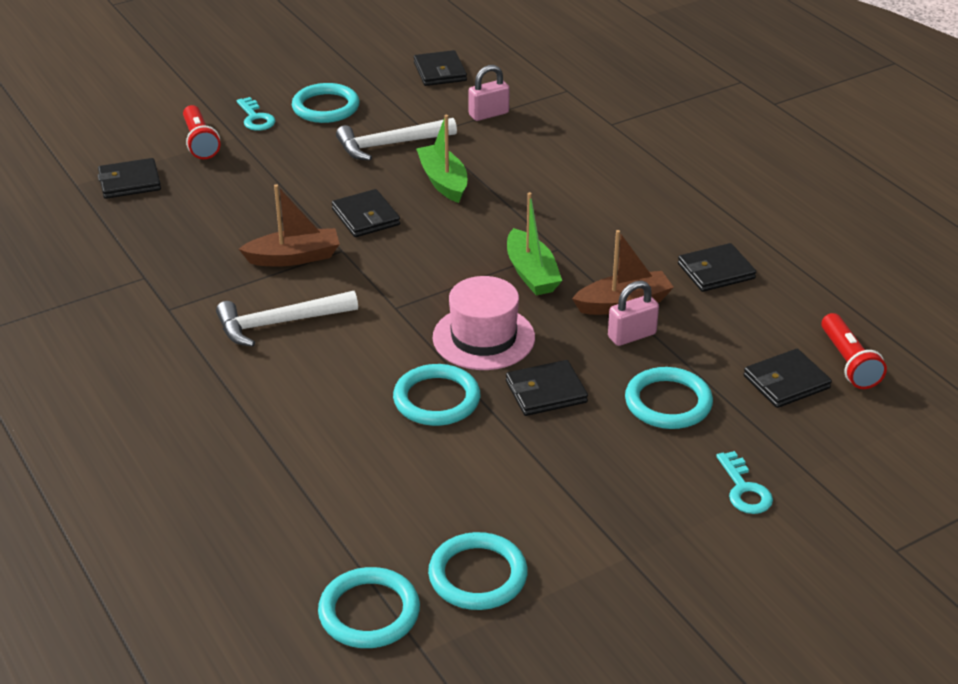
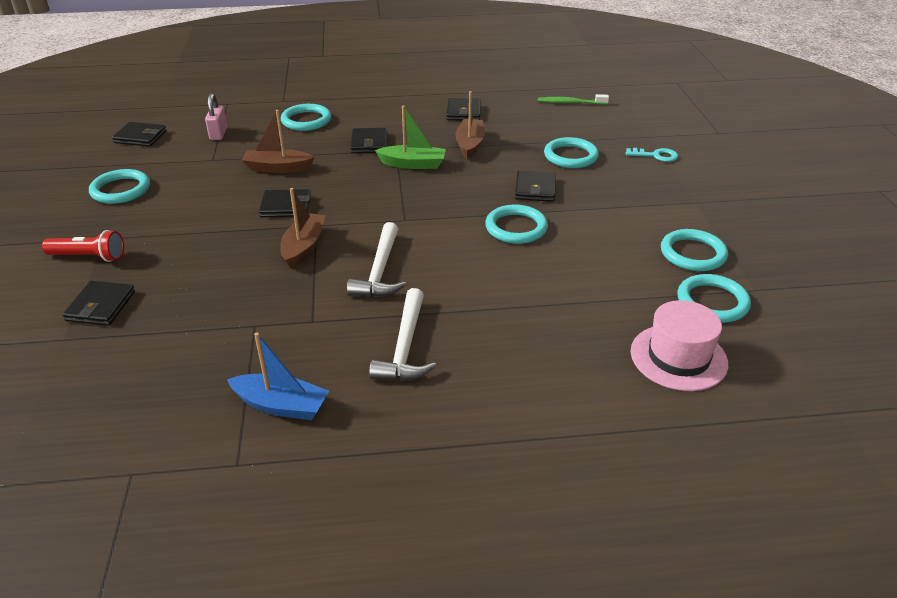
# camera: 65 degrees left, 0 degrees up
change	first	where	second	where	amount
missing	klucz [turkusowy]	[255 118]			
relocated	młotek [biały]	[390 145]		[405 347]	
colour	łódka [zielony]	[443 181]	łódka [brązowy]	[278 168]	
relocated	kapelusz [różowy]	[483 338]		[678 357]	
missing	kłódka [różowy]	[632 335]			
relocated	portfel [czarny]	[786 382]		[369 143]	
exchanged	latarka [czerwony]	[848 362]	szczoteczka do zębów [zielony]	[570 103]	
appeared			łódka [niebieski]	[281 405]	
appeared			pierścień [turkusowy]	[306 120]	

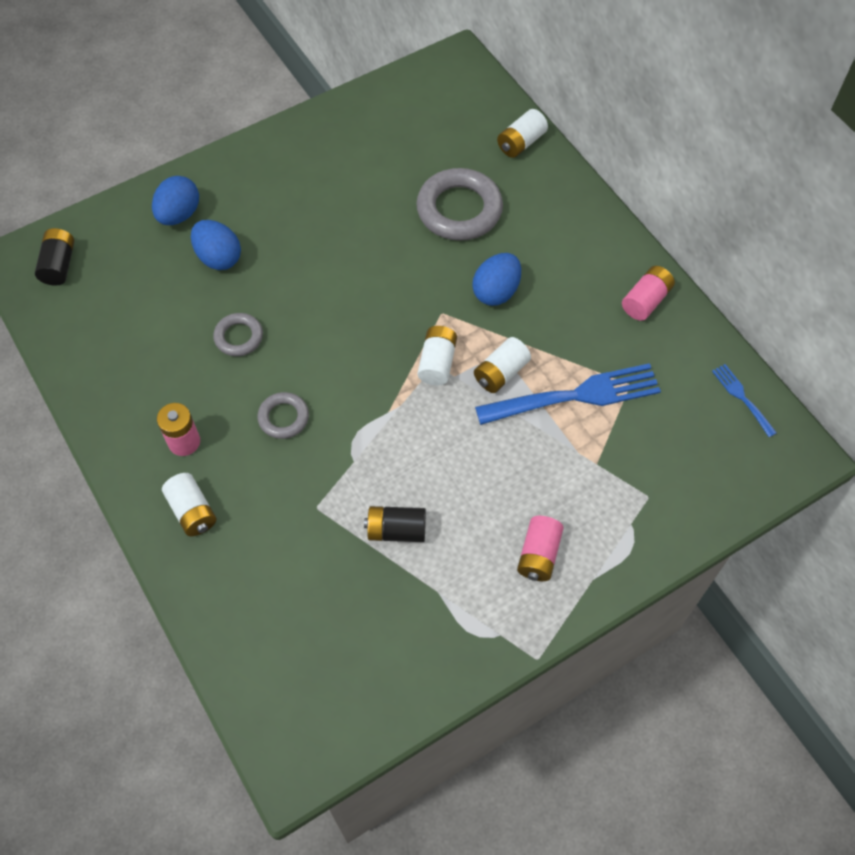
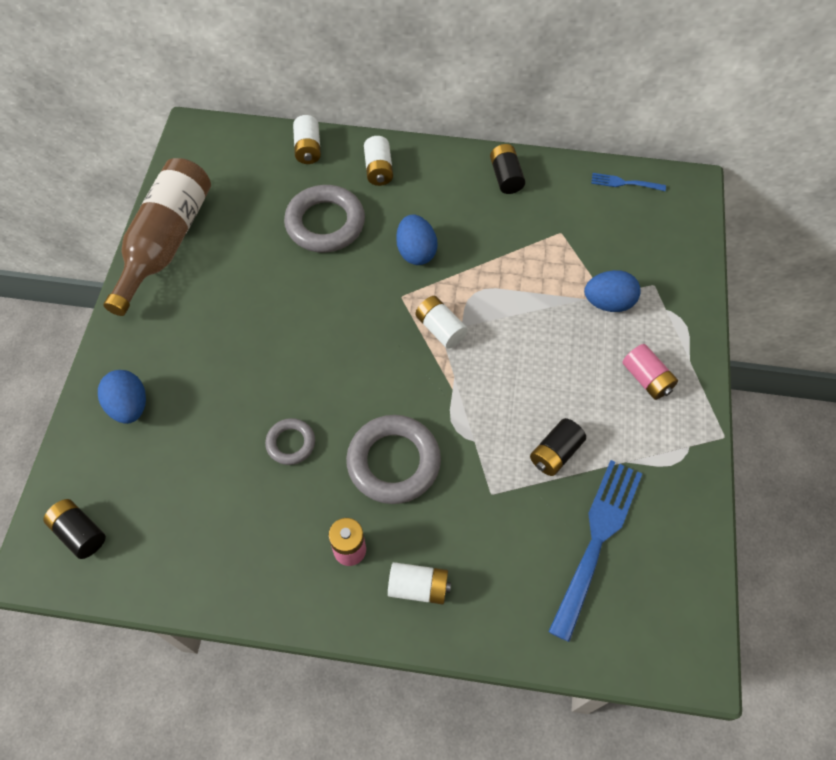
# camera: 50 degrees left, 0 degrees up
change	first	where	second	where	amount
relocated	jajko [niebieski]	[219 257]		[608 302]	
size	pierścień [szary]	[283 418]		[393 462]	x1.86
relocated	bateria [biały]	[501 373]		[379 169]	
relocated	widelec [niebieski]	[575 396]		[597 540]	
colour	bateria [różowy]	[645 301]	bateria [czarny]	[506 177]	
appeared			butelka [brązowy]	[166 242]	

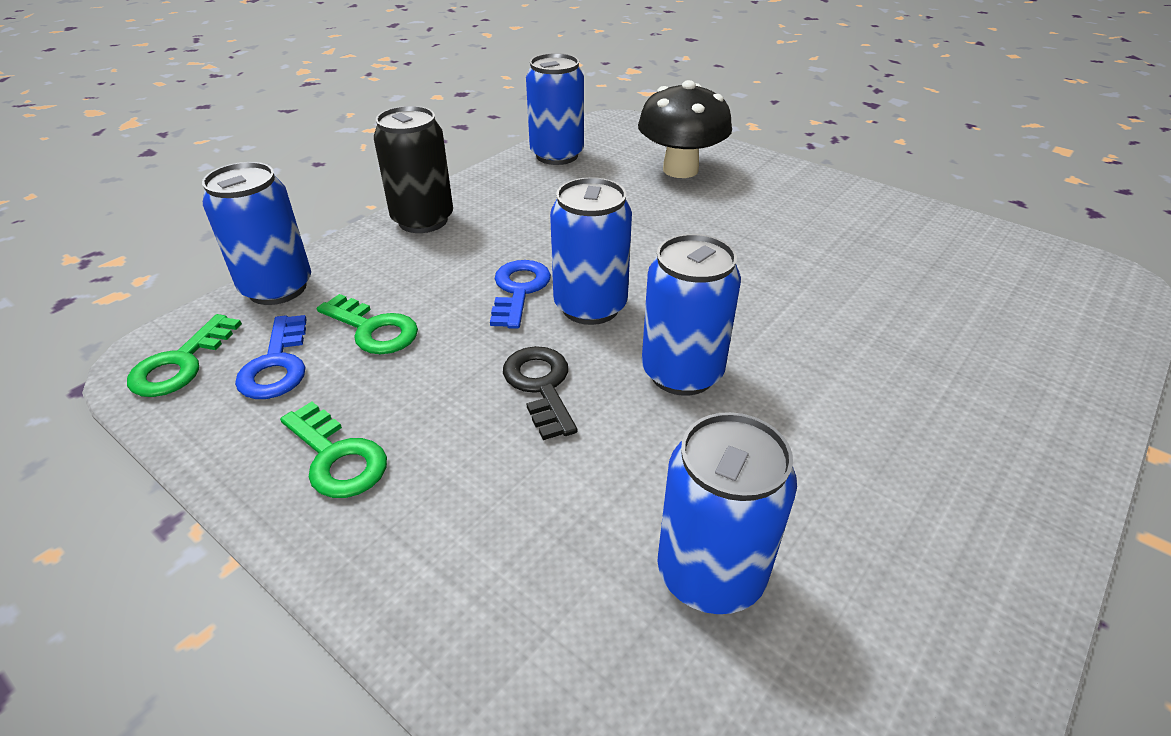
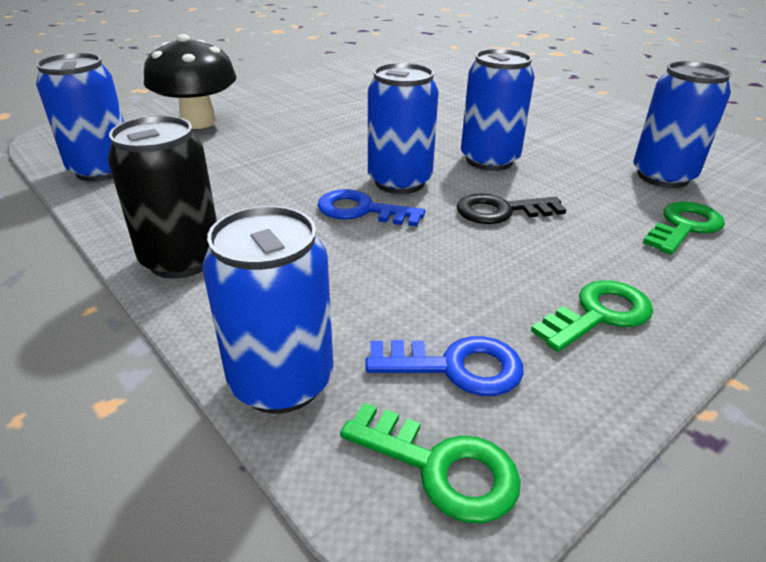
# camera: 80 degrees left, 5 degrees down
change	first	where	second	where	amount
relocated	klucz [zielony]	[374 329]		[684 226]	

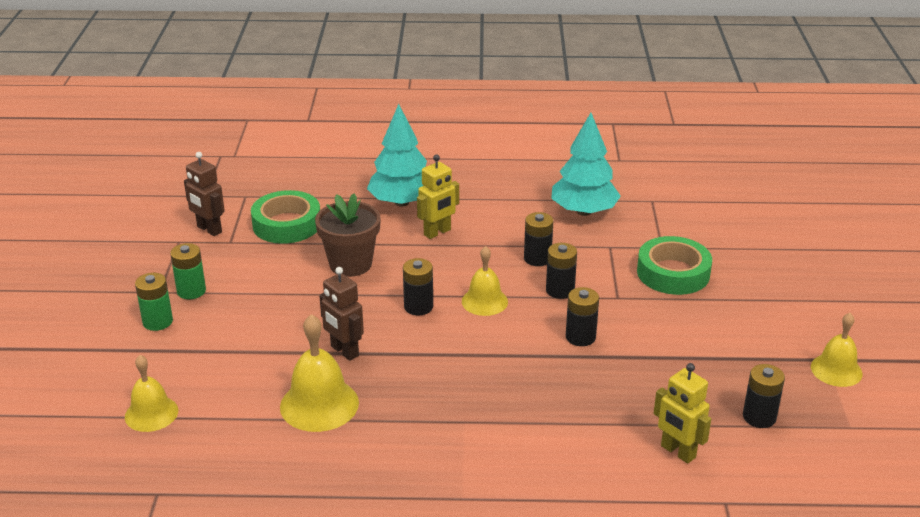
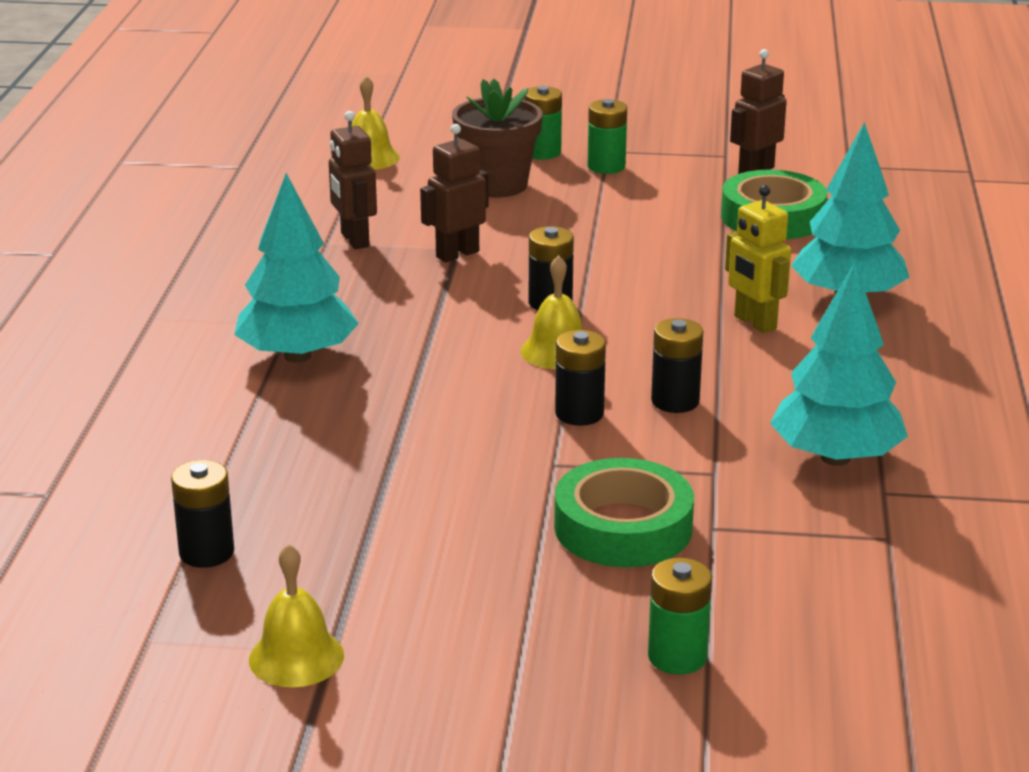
# camera: 95 degrees right, 5 degrees down
change	first	where	second	where	amount
exchanged	dzwonek [żółty]	[319 404]	robot [brązowy]	[354 240]	
relocated	doniczka [brązowy]	[350 264]		[497 185]	
missing	bateria [czarny]	[580 337]			
missing	robot [żółty]	[677 452]			
appeared			drzewko [turkusowy]	[297 356]	
appeared			bateria [zielony]	[677 657]	

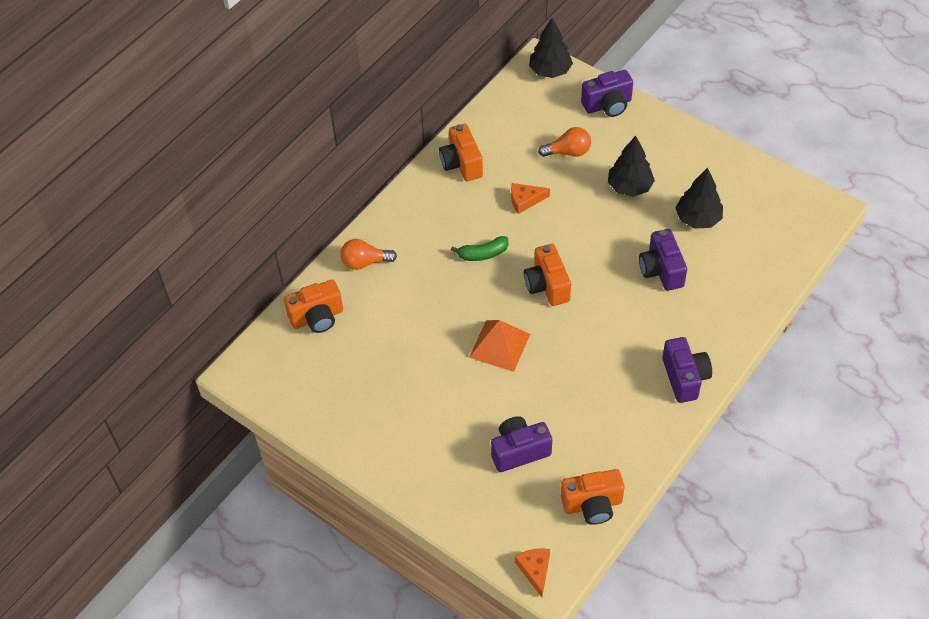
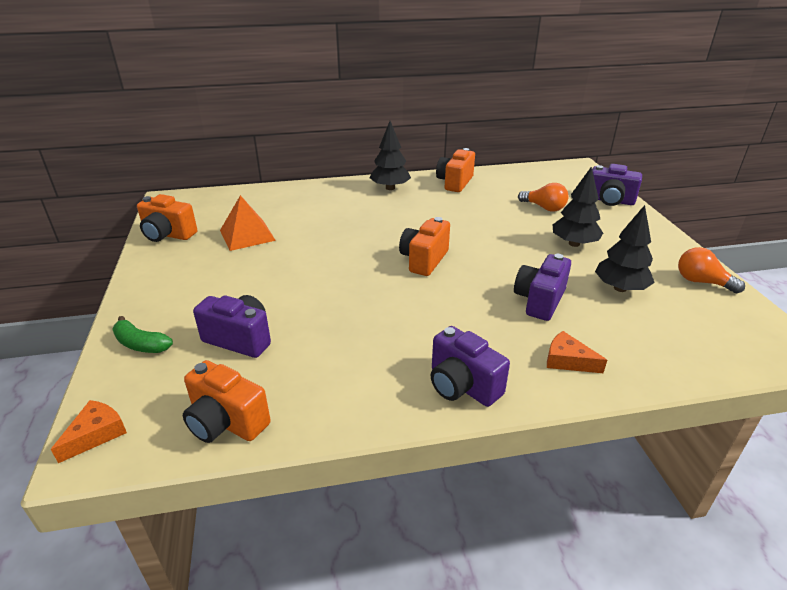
# camera: 40 degrees right, 20 degrees down
change	first	where	second	where	amount
relocated	aparat fotograficzny [pomarańczowy]	[317 317]		[168 235]	
relocated	żarówka [pomarańczowy]	[365 262]		[701 282]	
relocated	banan [zielony]	[482 254]		[141 344]	
relocated	piramida [pomarańczowy]	[499 345]		[247 235]	
relocated	ser [pomarańczowy]	[525 200]		[567 360]	
relocated	drzewko [czarny]	[550 71]		[390 188]	
spun	aparat fotograficzny [fioletowy]	[684 378]		[462 386]	105 degrees clockwise

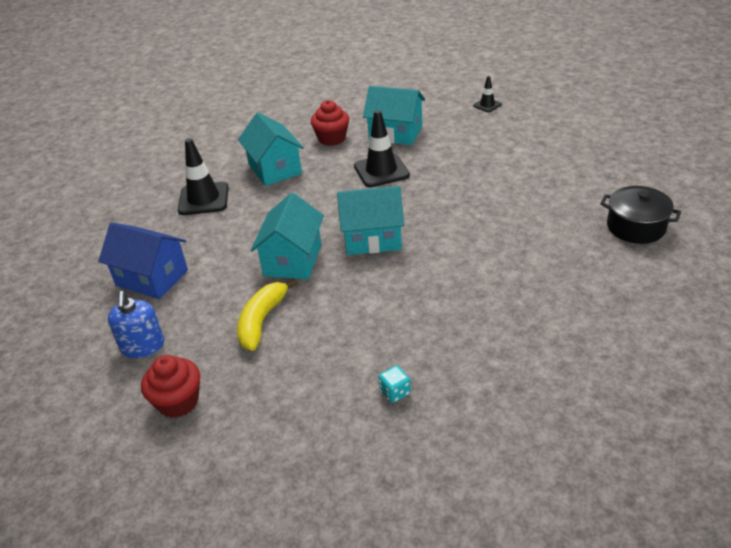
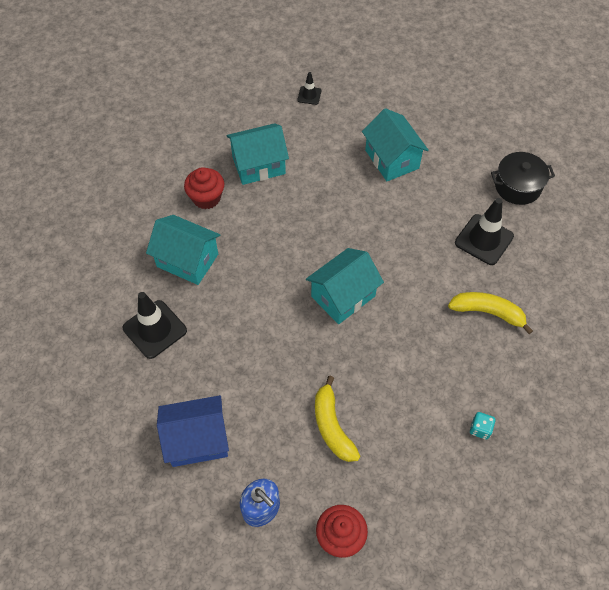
# camera: 40 degrees left, 20 degrees up
change	first	where	second	where	amount
relocated	domek [turkusowy]	[293 260]		[392 159]	
relocated	pachołek [czarny]	[381 171]		[484 240]	
appeared			banan [żółty]	[487 312]	

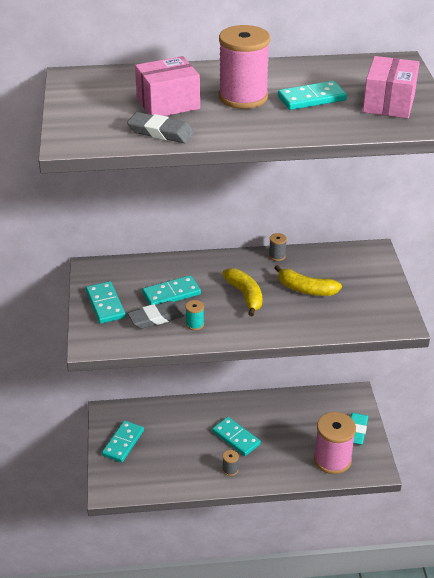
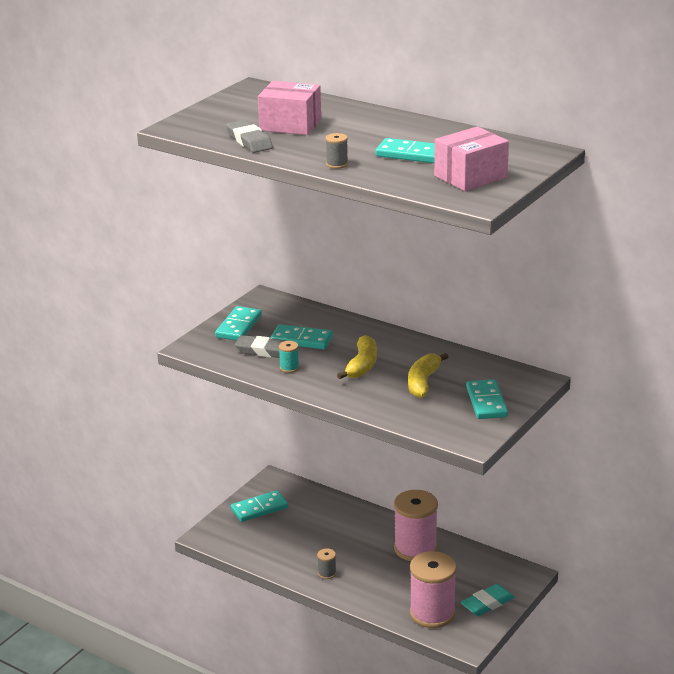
# camera: 40 degrees right, 10 degrees down
change	first	where	second	where	amount
relocated	kostka domina [turkusowy]	[236 438]		[486 402]	
relocated	szpulka [różowy]	[243 97]		[415 549]	
relocated	szpulka [szary]	[277 256]		[337 164]	
spun	banan [żółty]	[305 289]		[423 382]	45 degrees clockwise

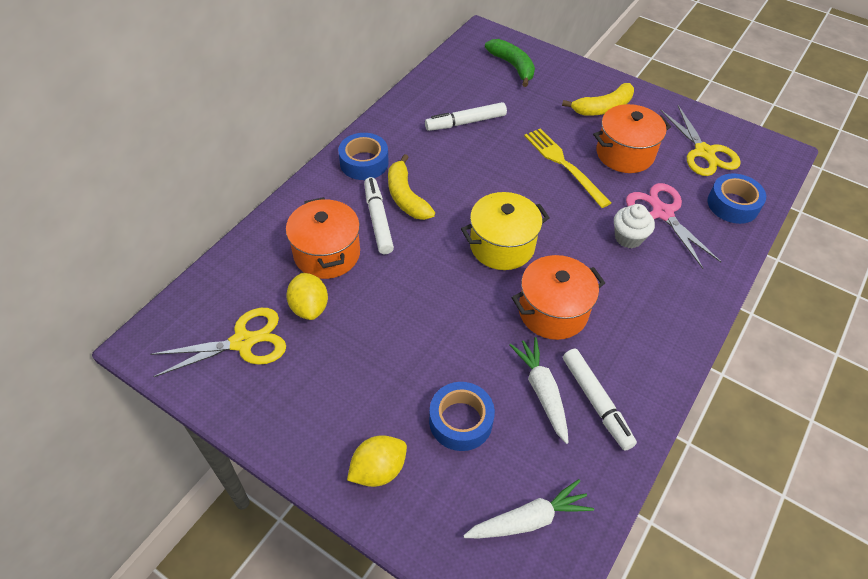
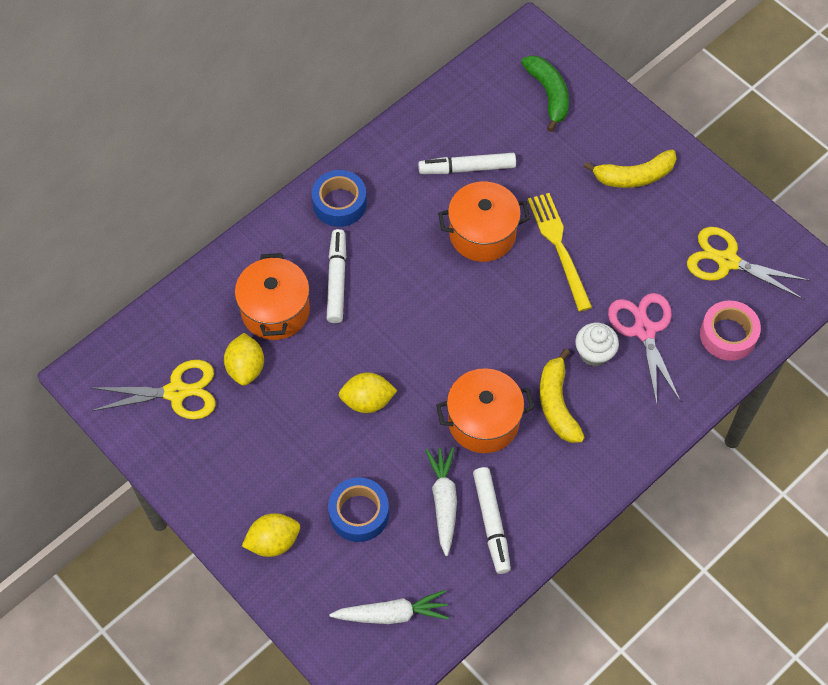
# camera: 15 degrees right, 10 degrees up
change	first	where	second	where	amount
relocated	banan [żółty]	[406 197]		[557 404]	
missing	garnek [żółty]	[502 246]			
relocated	garnek [pomarańczowy]	[625 154]		[482 234]	
spun	nożyczki [żółty]	[704 152]		[727 261]	120 degrees clockwise
colour	taśma klejąca [niebieski]	[733 204]	taśma klejąca [różowy]	[728 335]	
appeared			cytryna [żółty]	[367 401]	

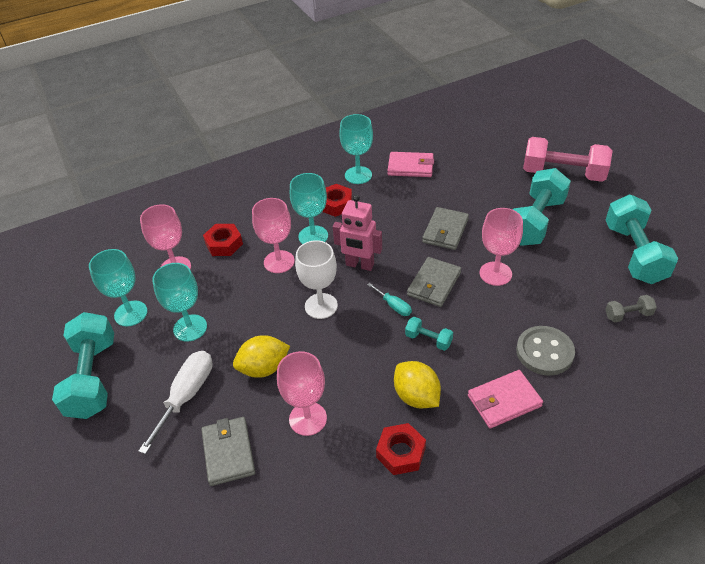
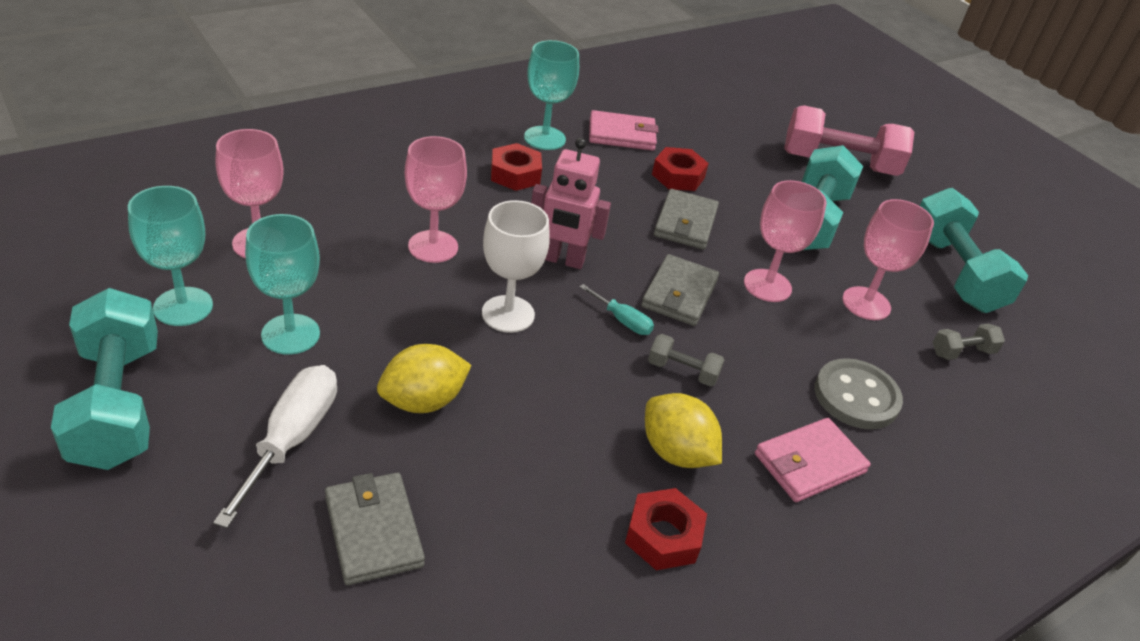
# camera: 15 degrees left, 5 degrees down
change	first	where	second	where	amount
relocated	nakrętka [czerwony]	[224 244]		[678 176]	
relocated	kielich [różowy]	[308 418]		[866 303]	
missing	kielich [turkusowy]	[313 236]			
colour	hantel [turkusowy]	[428 340]	hantel [szary]	[682 371]	

